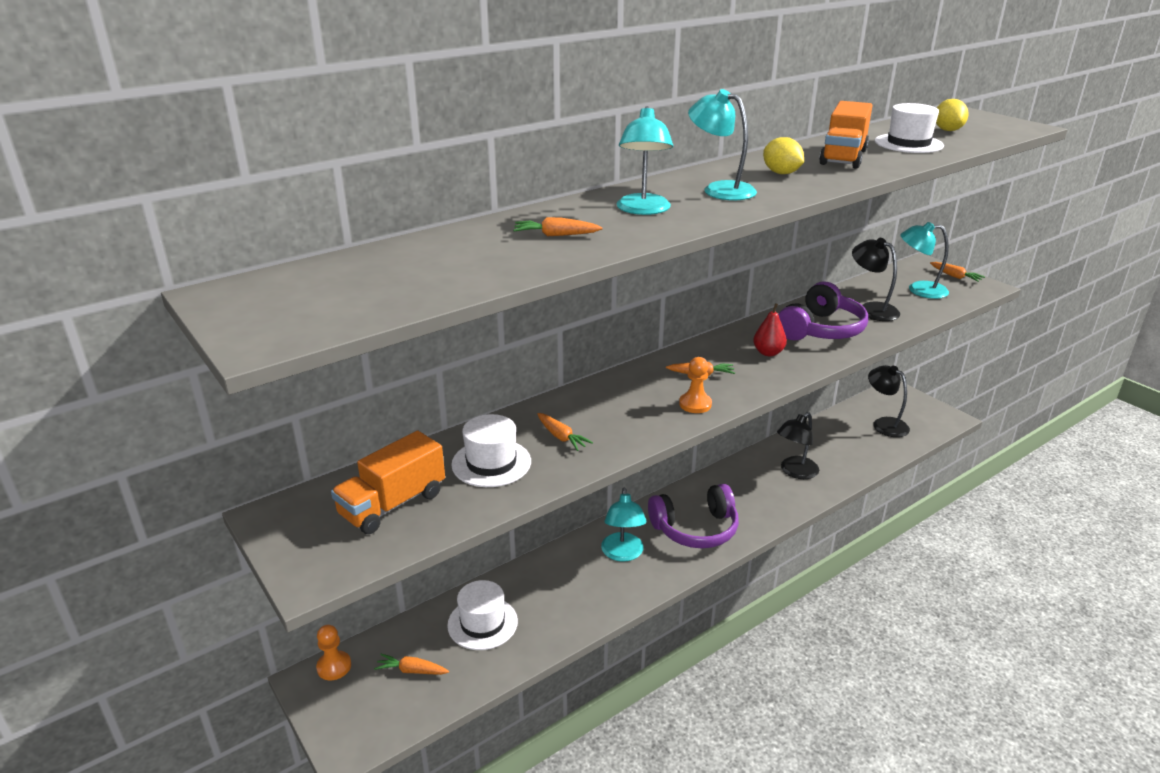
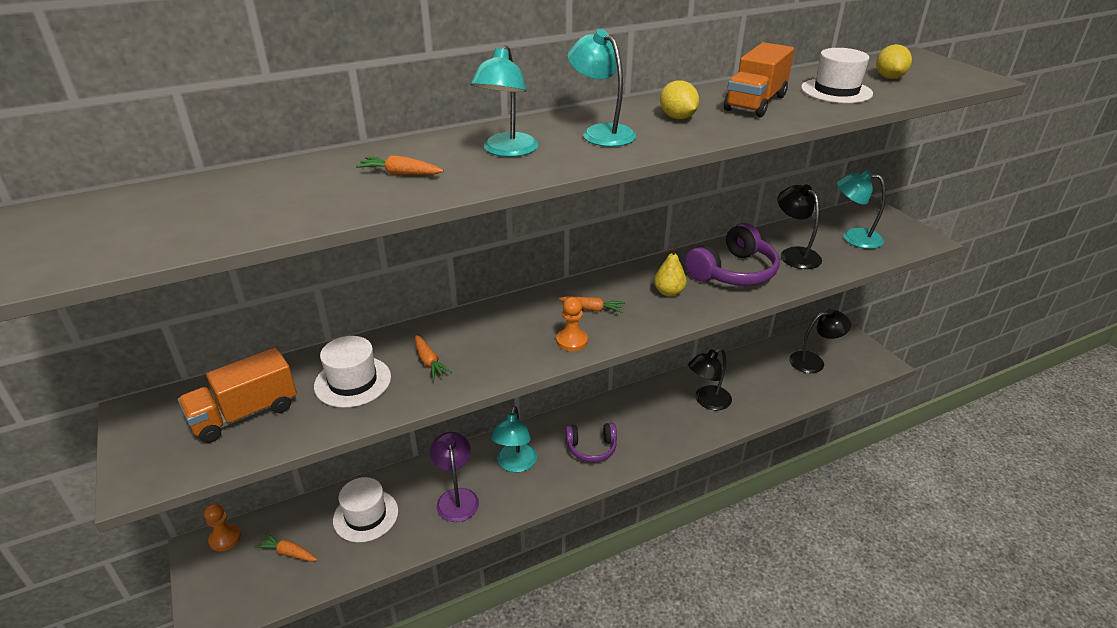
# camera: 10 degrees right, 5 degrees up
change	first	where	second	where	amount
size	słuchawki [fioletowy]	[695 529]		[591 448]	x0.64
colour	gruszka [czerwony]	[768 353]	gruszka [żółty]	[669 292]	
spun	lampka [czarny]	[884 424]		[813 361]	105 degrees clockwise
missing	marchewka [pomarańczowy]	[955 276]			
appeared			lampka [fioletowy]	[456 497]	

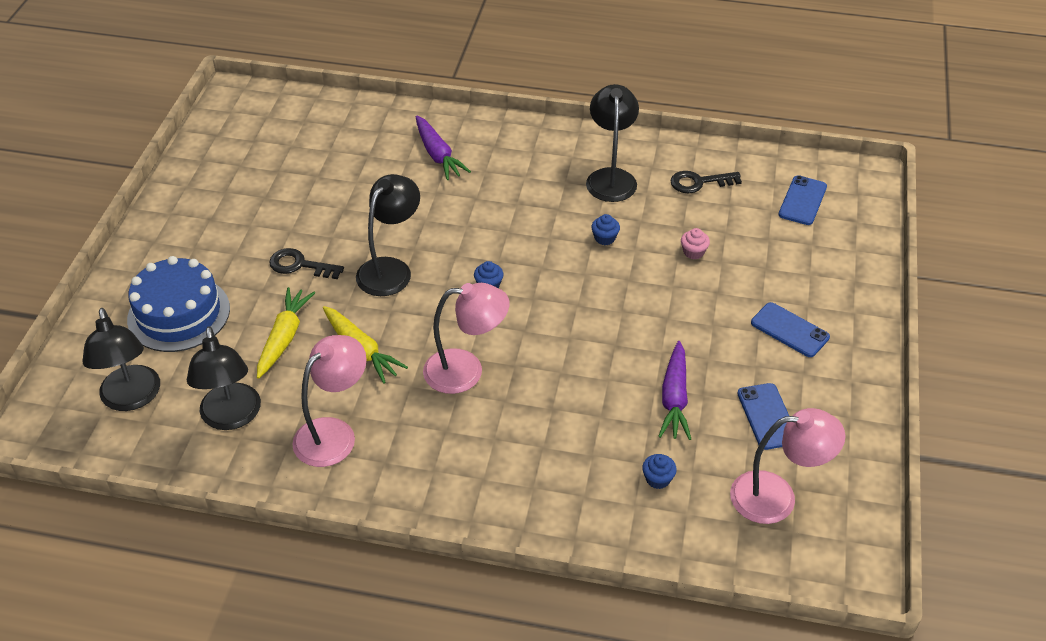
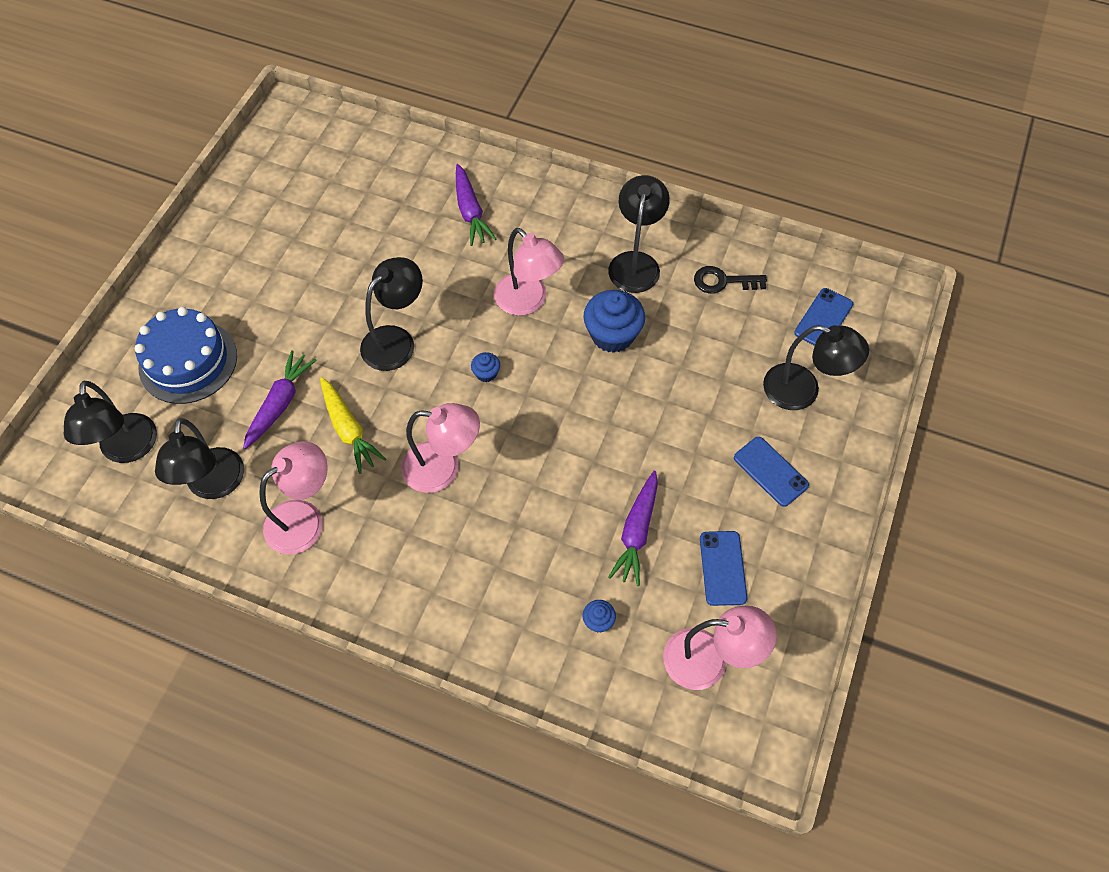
# camera: 10 degrees right, 15 degrees up
change	first	where	second	where	amount
colour	marchewka [żółty]	[284 338]	marchewka [fioletowy]	[280 404]	
missing	klucz [czarny]	[300 265]			
size	muffinka [niebieski]	[605 238]		[612 335]	x2.11
missing	muffinka [różowy]	[693 252]			
appeared			lampka [różowy]	[528 302]	
appeared			lampka [czarny]	[803 391]	

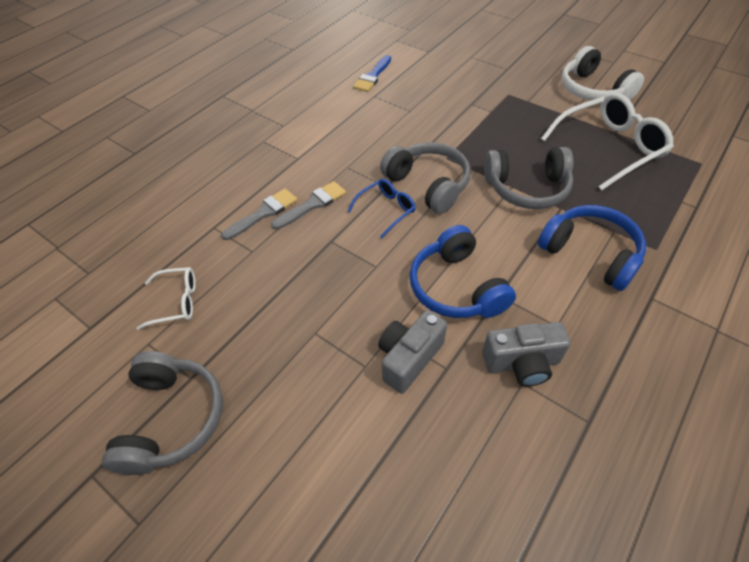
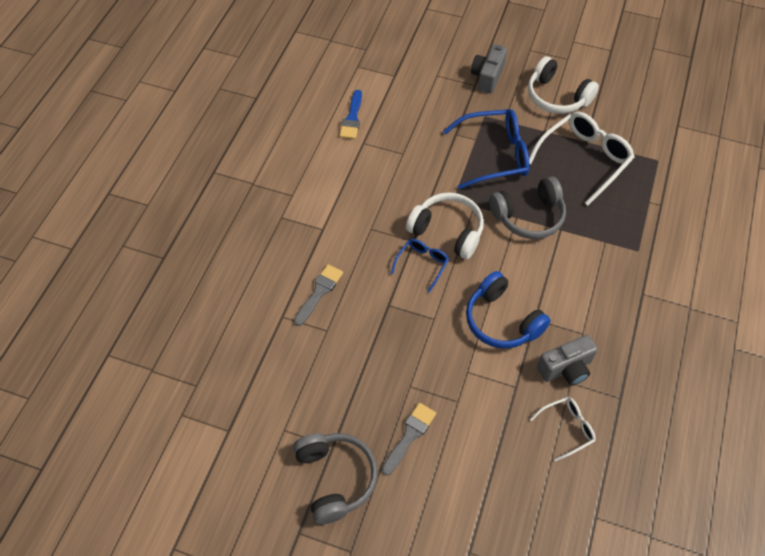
# camera: 20 degrees left, 5 degrees up
change	first	where	second	where	amount
relocated	okulary [biały]	[176 302]		[567 428]	
relocated	pędzel [szary]	[313 204]		[409 435]	
relocated	aparat fotograficzny [szary]	[409 358]		[487 77]	
colour	słuchawki [szary]	[428 184]	słuchawki [biały]	[447 231]	
missing	słuchawki [niebieski]	[590 253]			
appeared			okulary [niebieski]	[494 155]	

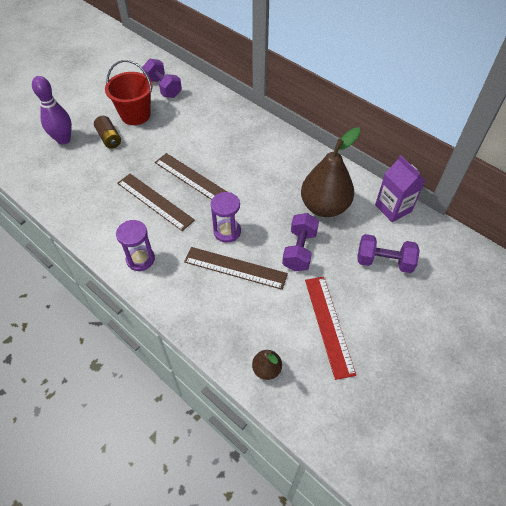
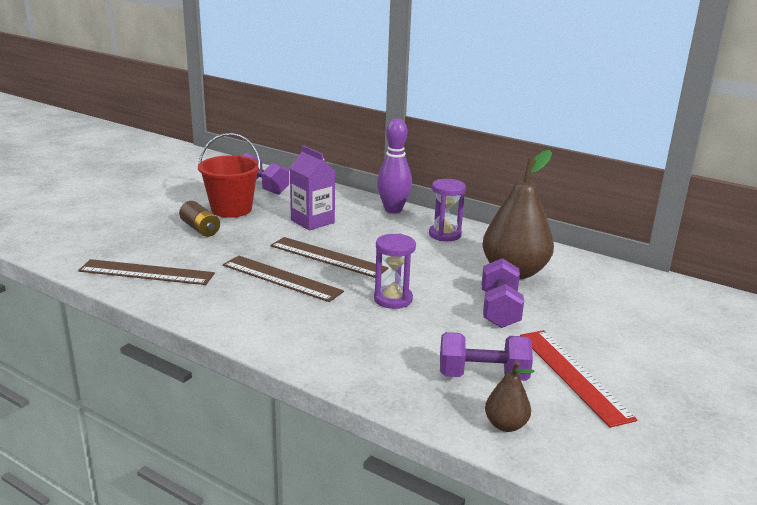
# camera: 10 degrees left, 30 degrees down
change	first	where	second	where	amount
relocated	kręgiel [fioletowy]	[63 139]		[393 210]	
relocated	klepsydra [fioletowy]	[140 259]		[444 234]	
relocated	linijka [brązowy]	[235 268]		[146 272]	
relocated	hantel [fioletowy]	[384 261]		[482 376]	
relocated	karton mleka [fioletowy]	[393 208]		[312 221]	

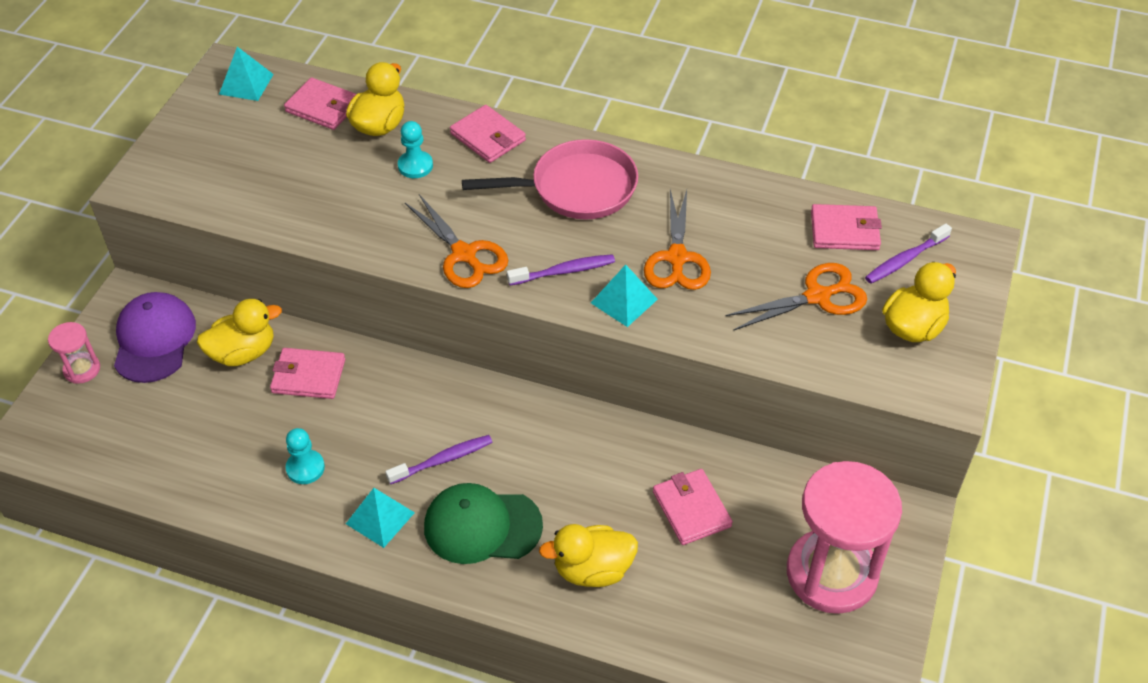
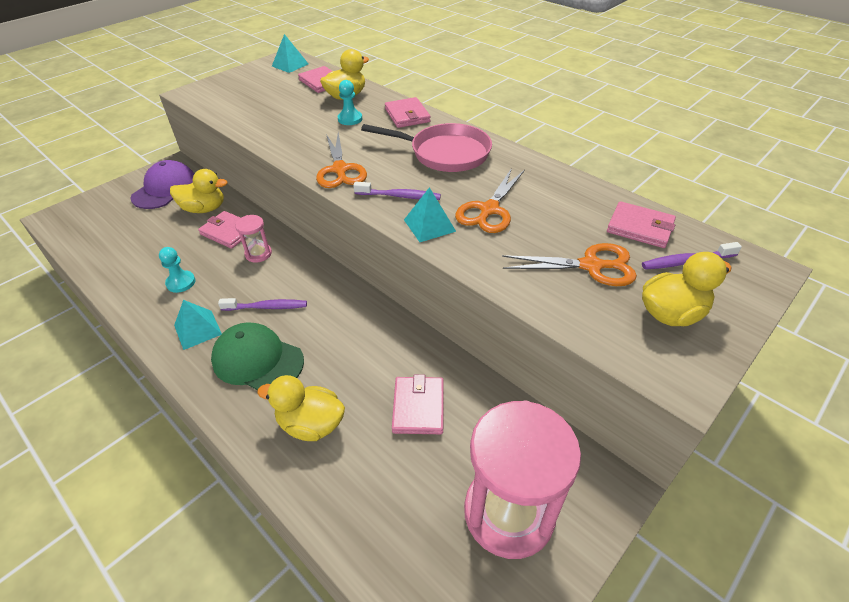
# camera: 25 degrees right, 5 degrees down
change	first	where	second	where	amount
relocated	klepsydra [różowy]	[82 369]		[258 254]	

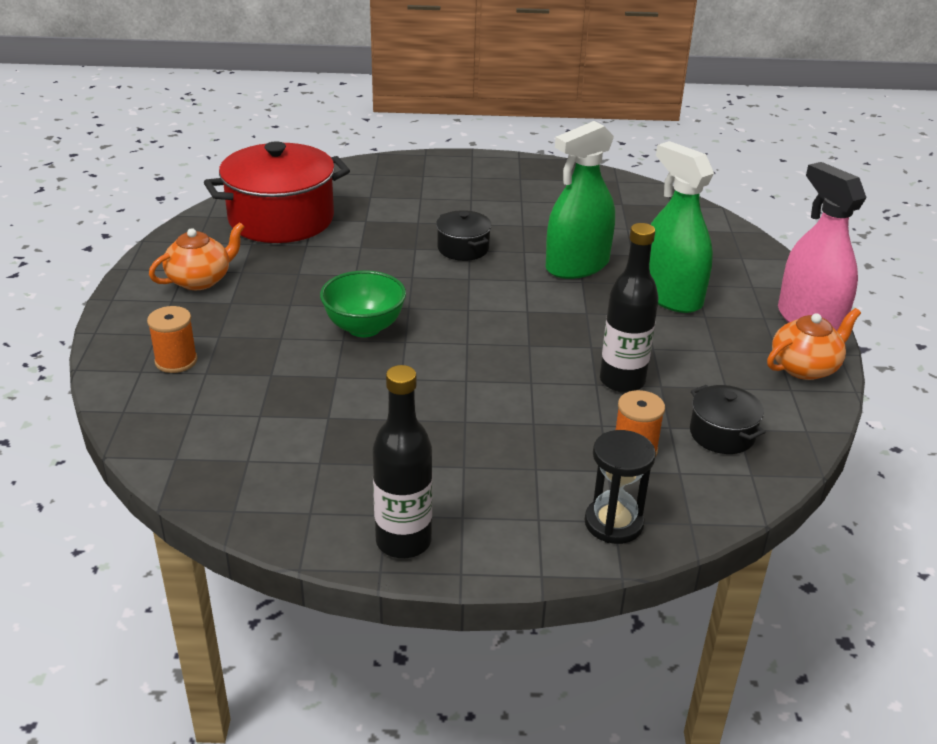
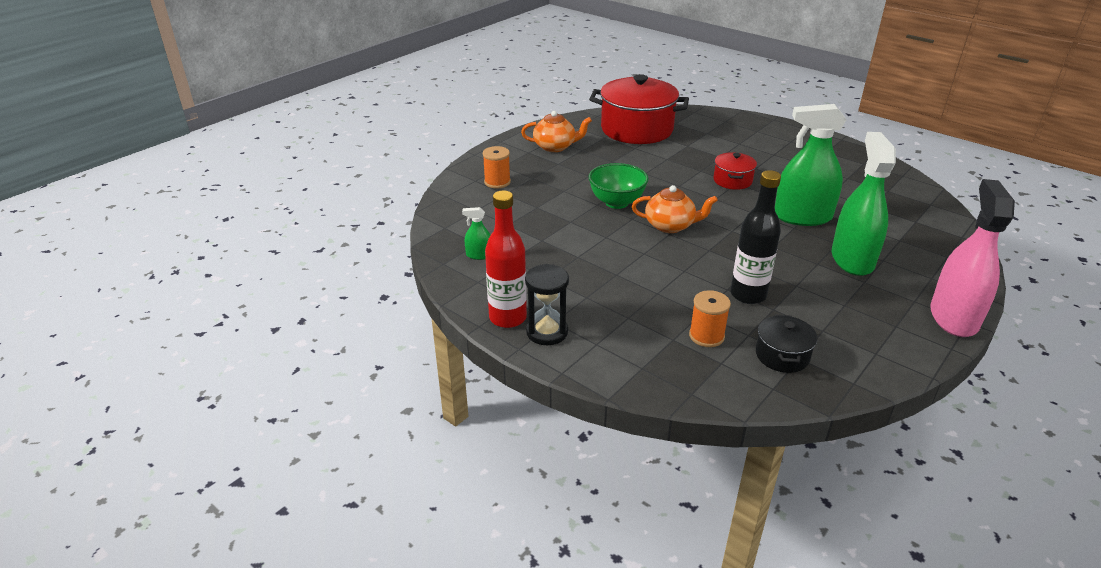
# camera: 40 degrees right, 0 degrees up
change	first	where	second	where	amount
colour	butelka [czarny]	[403 541]	butelka [czerwony]	[508 318]	
colour	garnek [czarny]	[463 248]	garnek [czerwony]	[732 181]	
relocated	klepsydra [czarny]	[613 523]		[547 332]	
relocated	imbryk [pomarańczowy]	[805 367]		[670 226]	
appeared			spryskiwacz [zielony]	[479 255]	

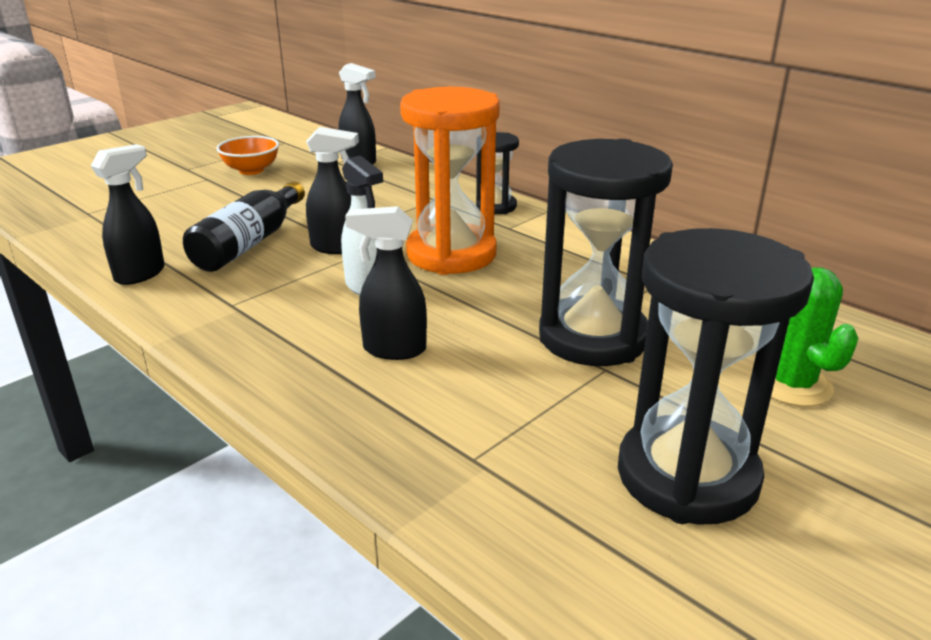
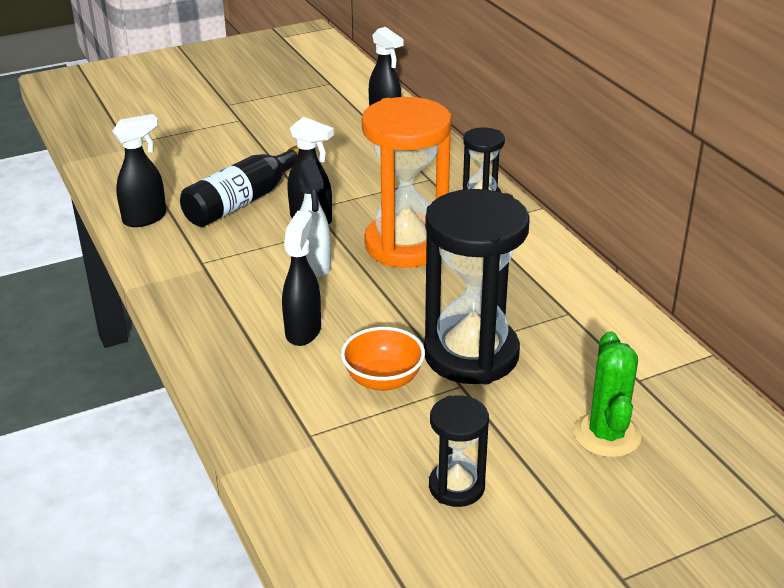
# camera: 20 degrees right, 5 degrees up
change	first	where	second	where	amount
relocated	miska [pomarańczowy]	[251 170]		[383 380]	
spun	spryskiwacz [czarny]	[393 349]		[303 331]	75 degrees clockwise
size	klepsydra [czarny]	[687 476]		[456 487]	x0.51

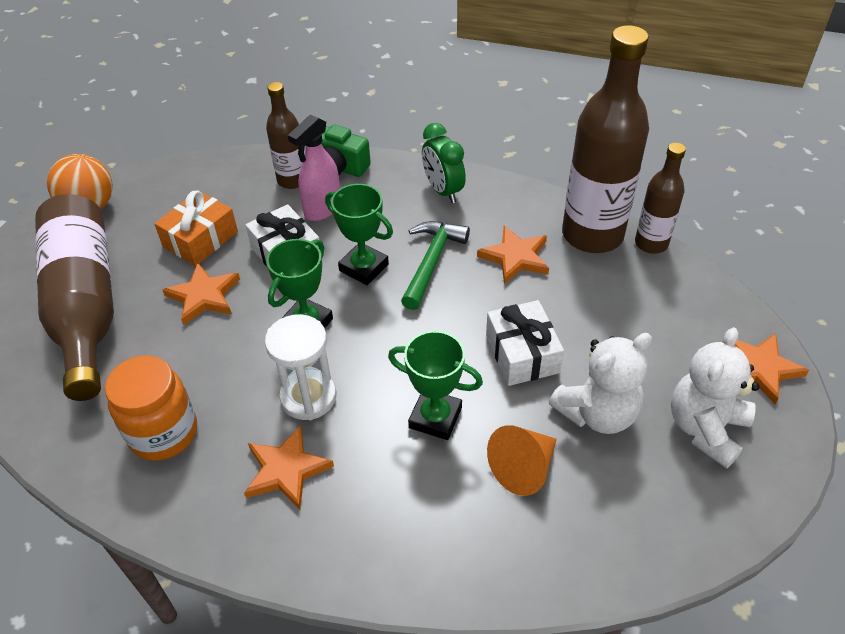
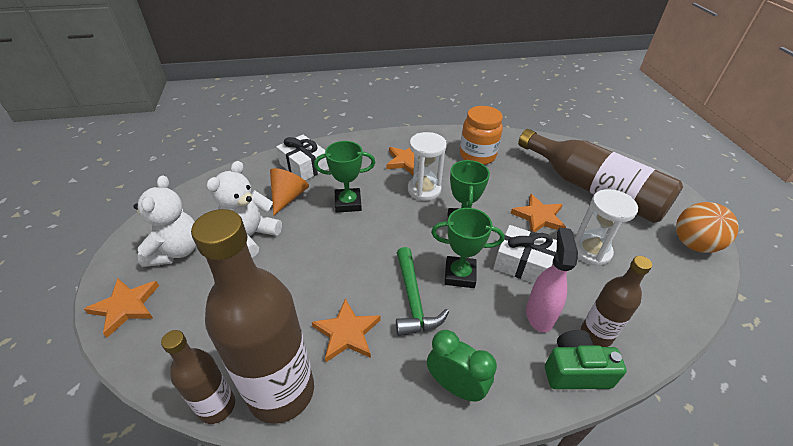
# camera: 150 degrees right, 5 degrees down
change	first	where	second	where	amount
exchanged	prezent [pomarańczowy]	[200 239]	klepsydra [biały]	[591 251]	
relocated	prezent [biały]	[522 353]		[304 166]	

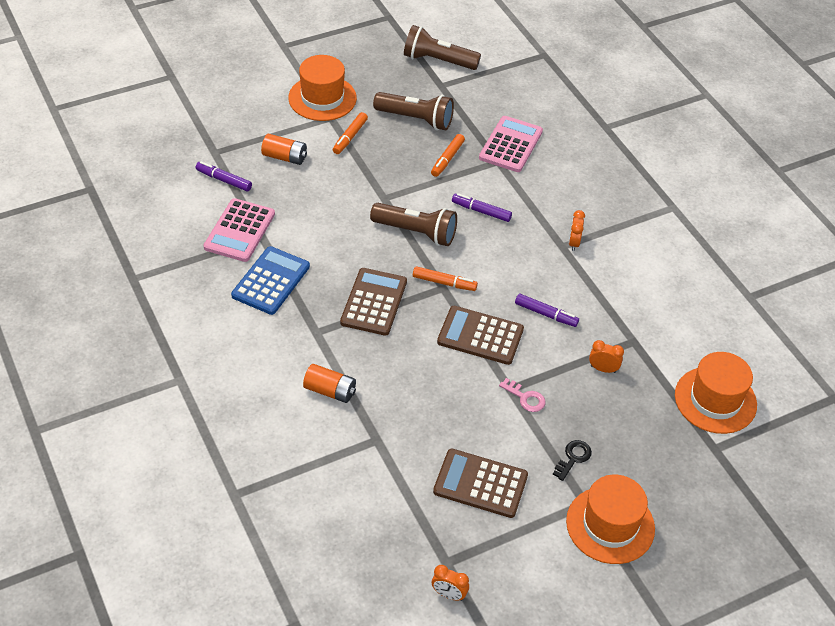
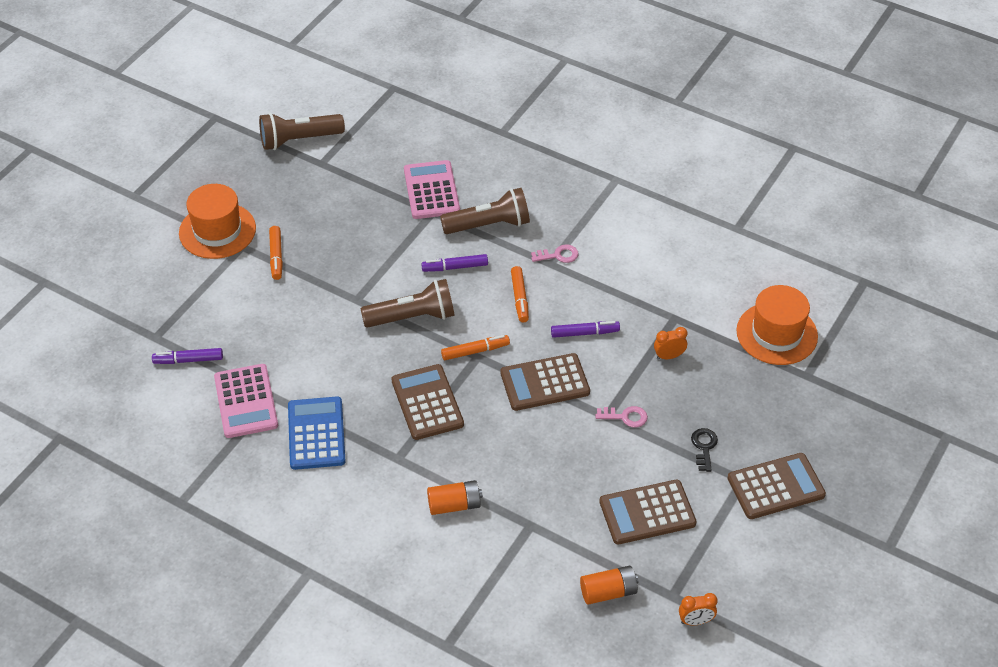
# camera: 30 degrees left, 0 degrees up
change	first	where	second	where	amount
relocated	bateria [pomarańczowy]	[285 157]		[608 592]	
relocated	latarka [brązowy]	[416 119]		[489 225]	
relocated	flamaster [pomarańczowy]	[447 159]		[519 298]	
exchanged	kapelusz [pomarańczowy]	[610 525]	kalkulator [brązowy]	[775 486]	
exchanged	budzik [pomarańczowy]	[574 243]	klucz [różowy]	[558 255]	

